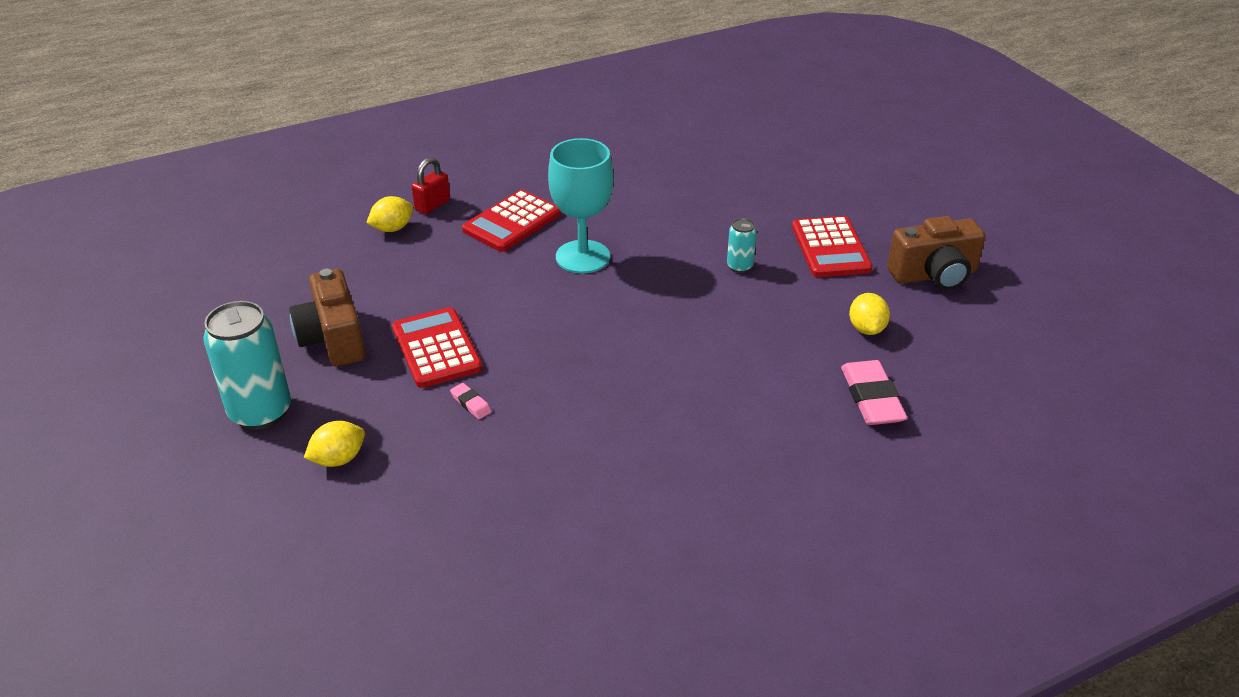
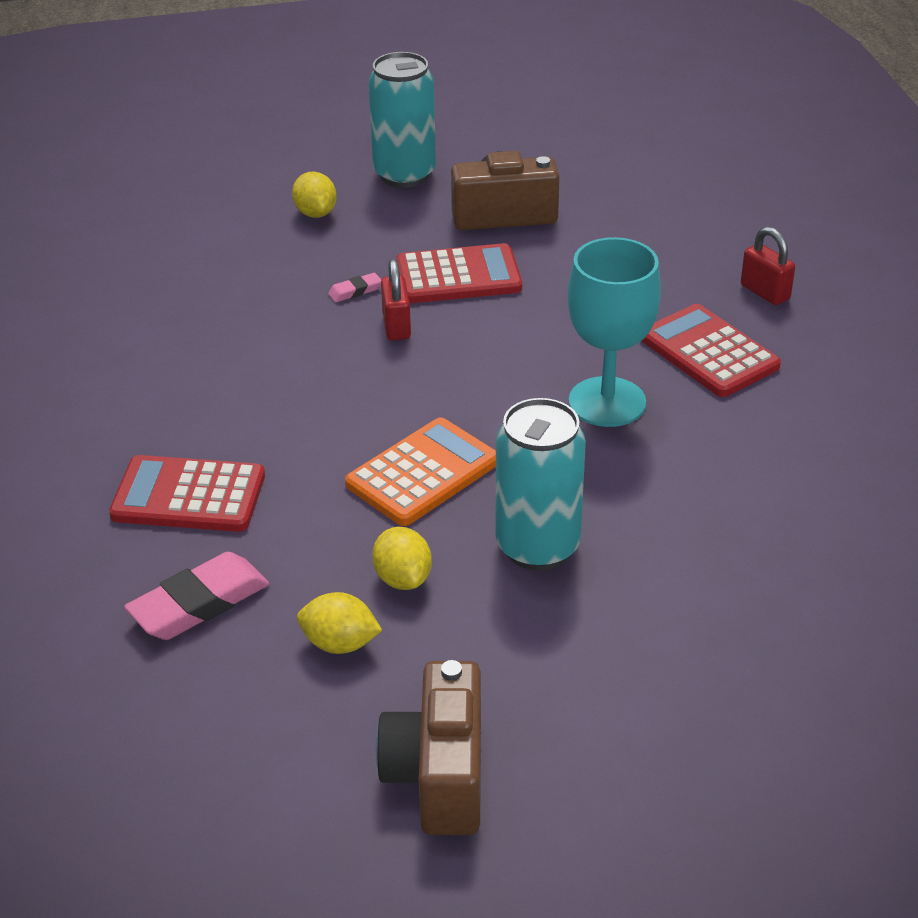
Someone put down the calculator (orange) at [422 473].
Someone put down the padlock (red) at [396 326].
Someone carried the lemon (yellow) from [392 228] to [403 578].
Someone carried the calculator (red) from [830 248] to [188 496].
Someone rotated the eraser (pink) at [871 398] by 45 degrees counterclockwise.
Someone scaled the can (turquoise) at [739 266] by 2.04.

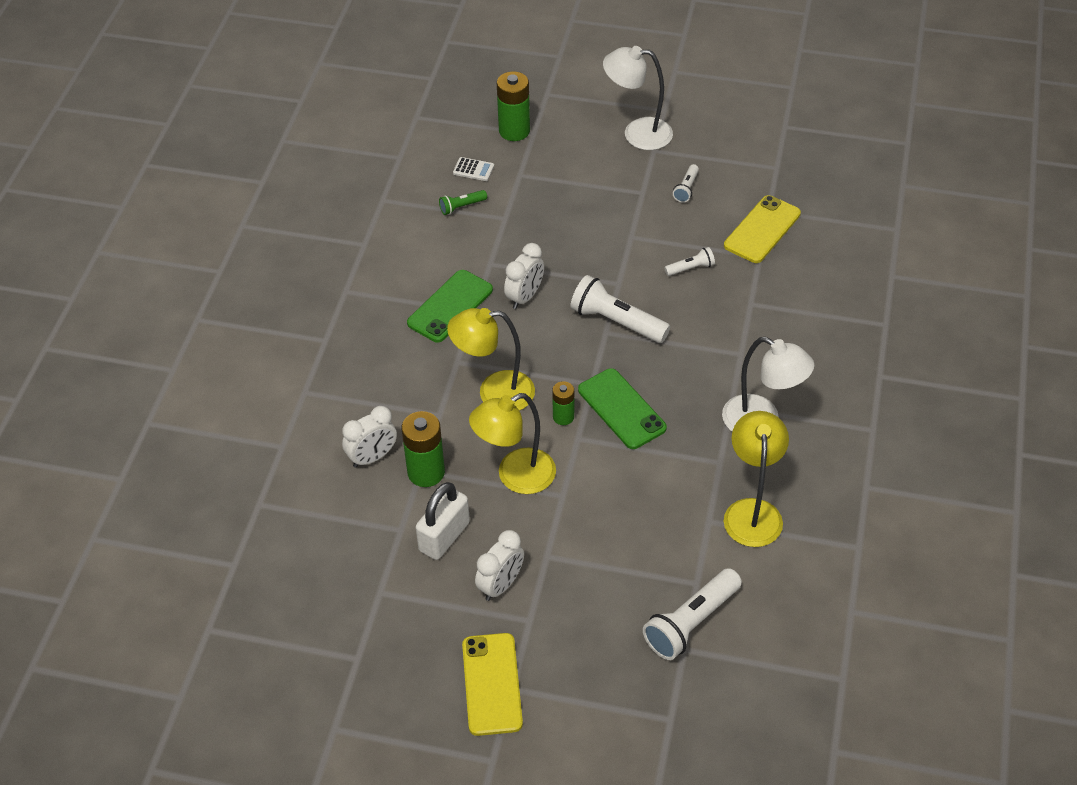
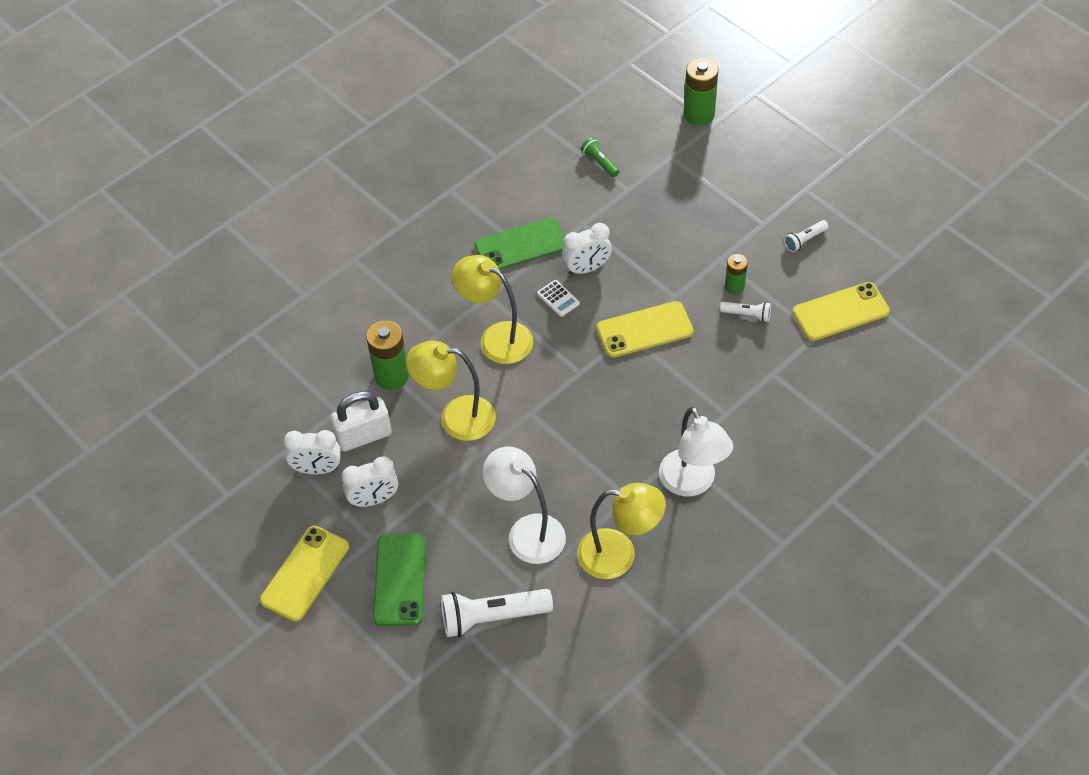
Someone carried the clock (white) from [372 457] to [317 469].
Someone carried the calculator (white) from [473 169] to [558 298].
Someone carried the battery (green) from [563 417] to [734 286].
Someone carried the phone (green) from [621 409] to [400 580].
Someone carried the lamp (white) from [637 133] to [527 531].
Someone swapped the flashlight (white) at [617 322] for the phone (yellow) at [644 330].
Someone rotated the flashlight (green) at [462 207] by 45 degrees clockwise.
Someone rotated the lamp (yellow) at [752 511] by 60 degrees clockwise.

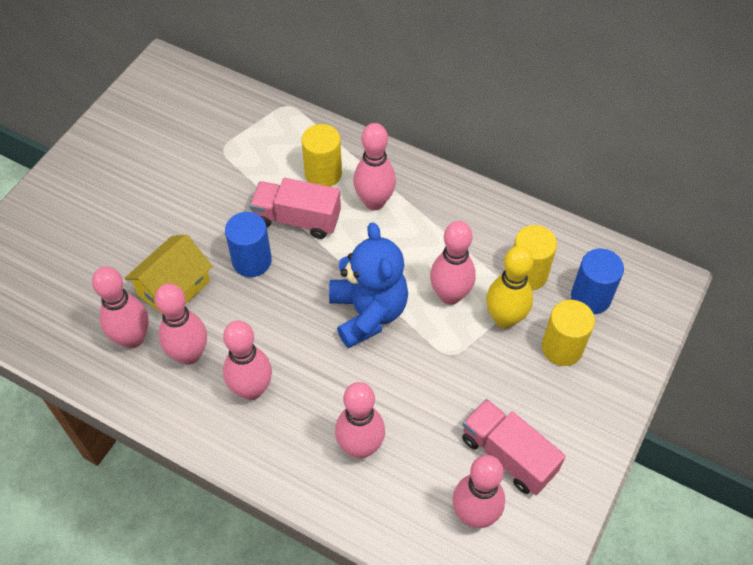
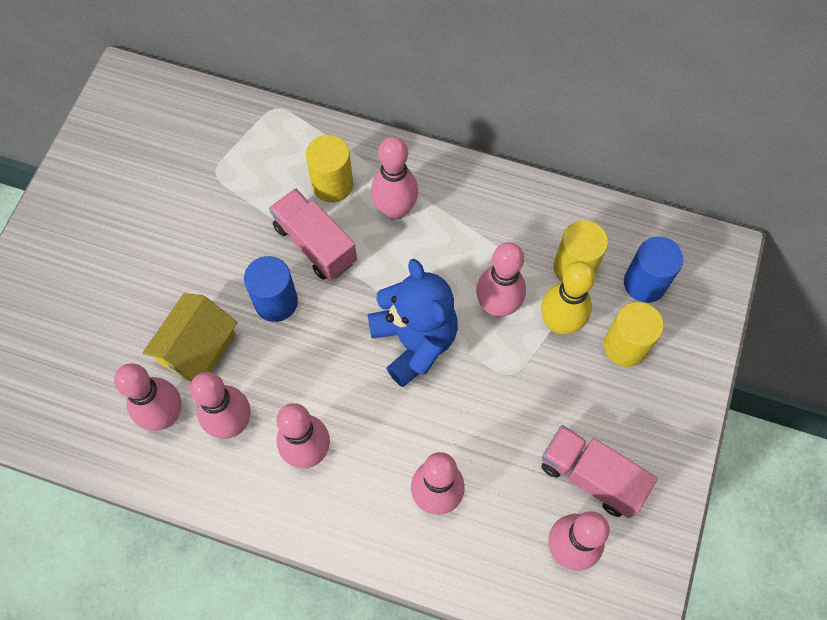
Someone rotated the truck (pink) at [297 219] by 45 degrees clockwise.

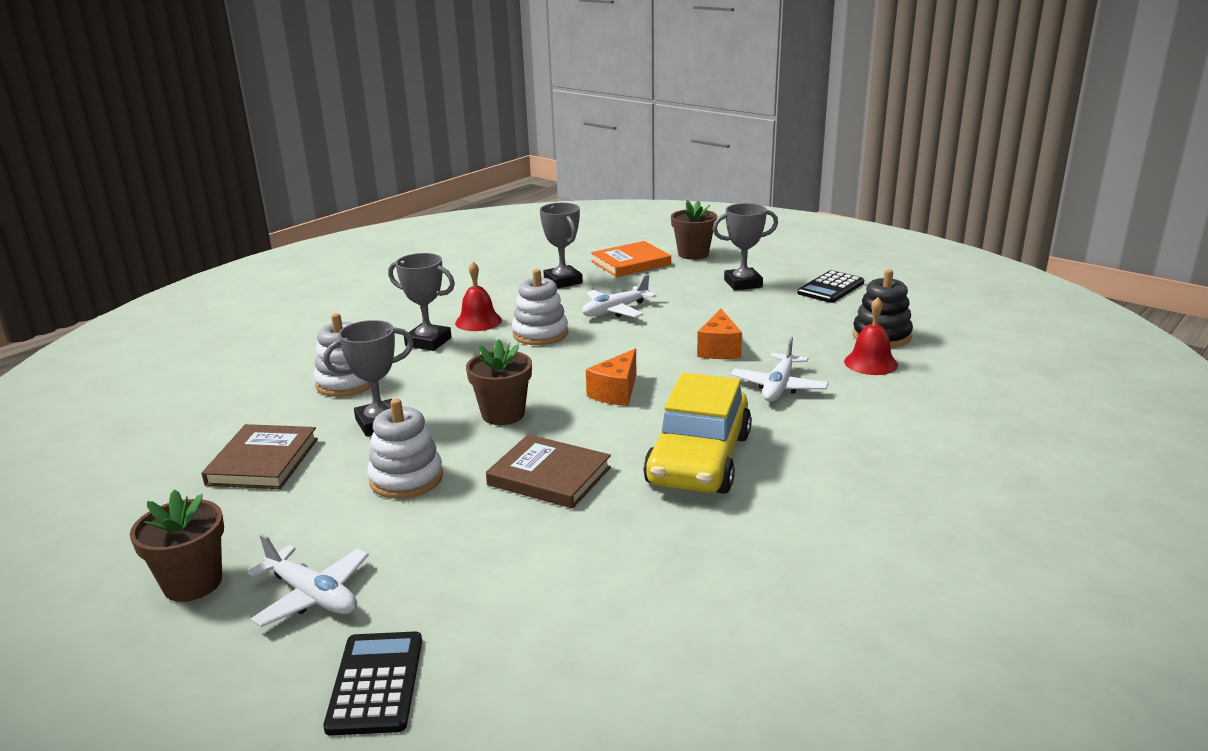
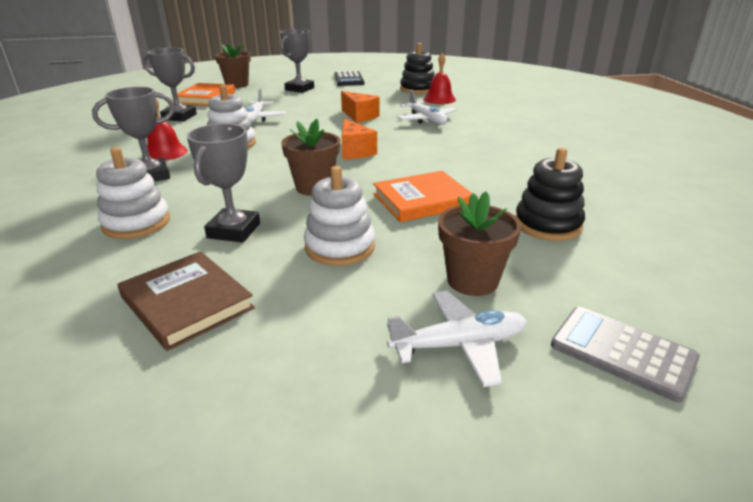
Someone took away the car (yellow) at [699 459].
Someone put down the stacking toy (black) at [547 225].
Someone carried the flower pot (brown) from [193 583] to [472 280].
Someone repainted the calculator (black) at [376 683], which became the calculator (grey) at [622 352].
Someone repainted the book (brown) at [549 476], which became the book (orange) at [422 200].

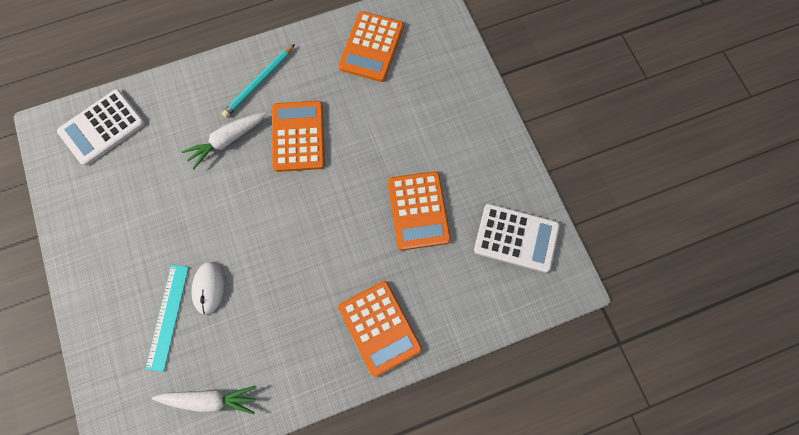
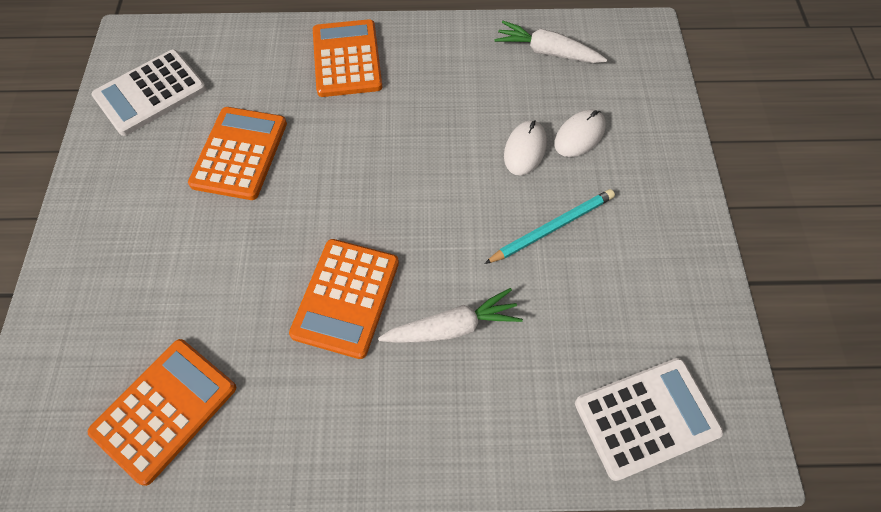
Someone carried the pencil (turquoise) from [259 82] to [552 228].
Someone swapped the ruler (turquoise) at [168 316] for the mouse (white) at [579 135].
Someone rotated the calculator (white) at [516 238] by 75 degrees counterclockwise.

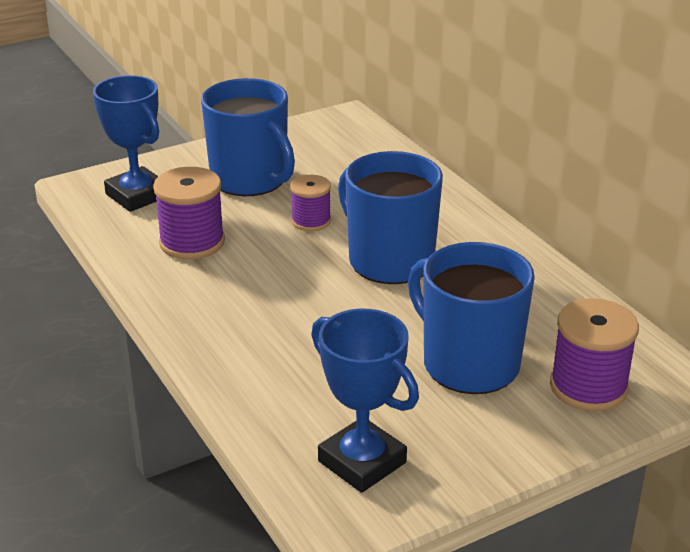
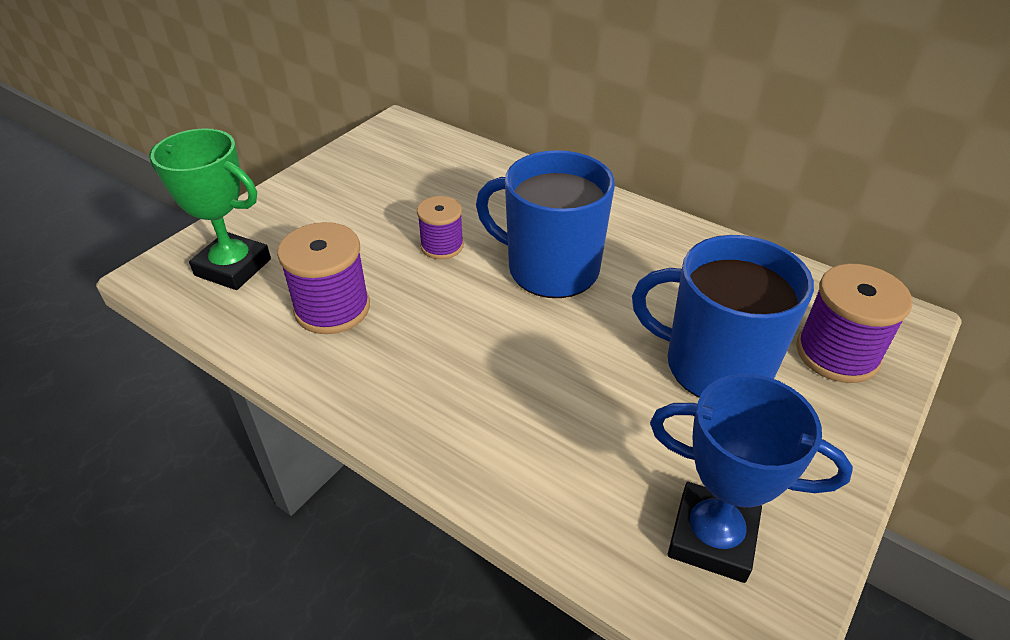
Someone took away the mug (blue) at [250 179].
Someone repainted the trophy (blue) at [137 195], which became the trophy (green) at [233 267].

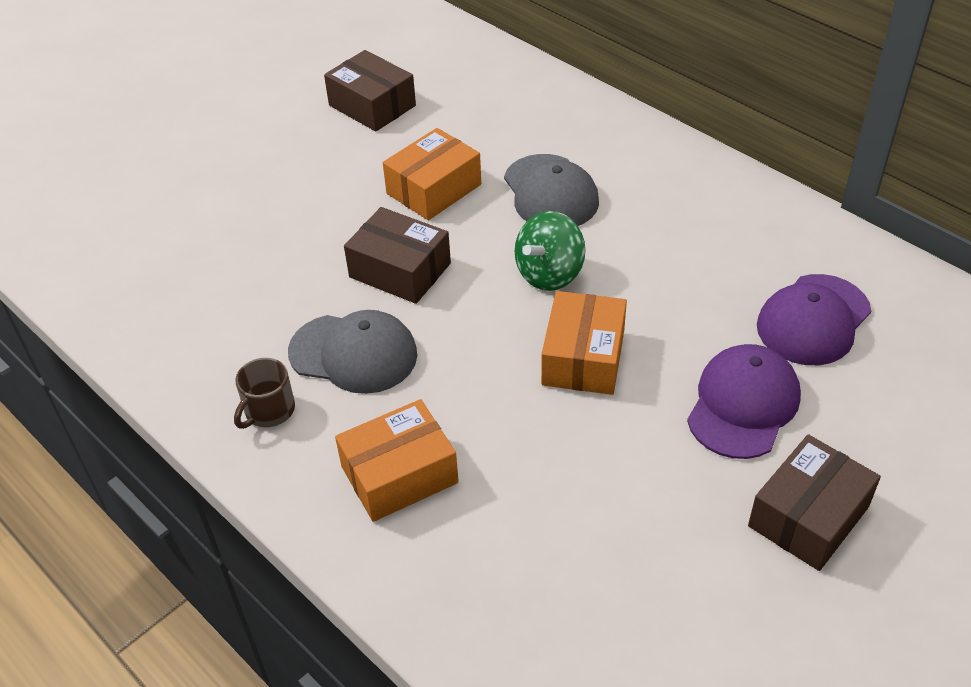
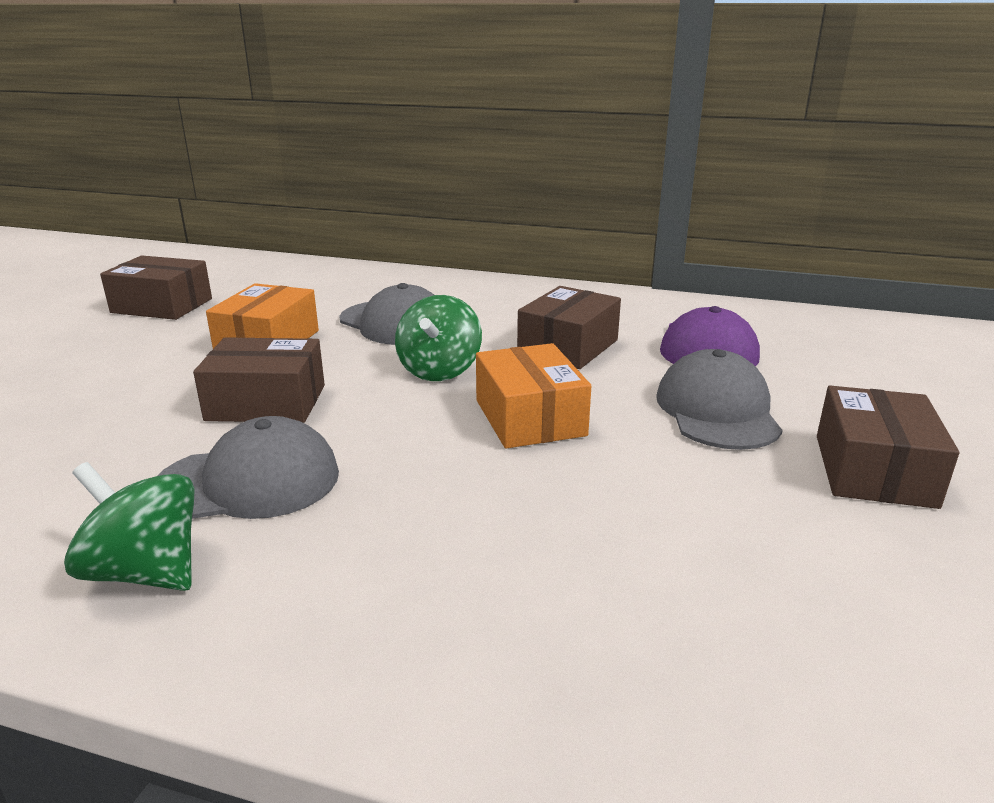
Someone took away the box (orange) at [399 474].
Someone put down the box (brown) at [568 347].
Someone swapped the mug (brown) at [268 410] for the spinning top (green) at [146 572].
Someone repainted the cap (purple) at [743 405], which became the cap (grey) at [717 410].

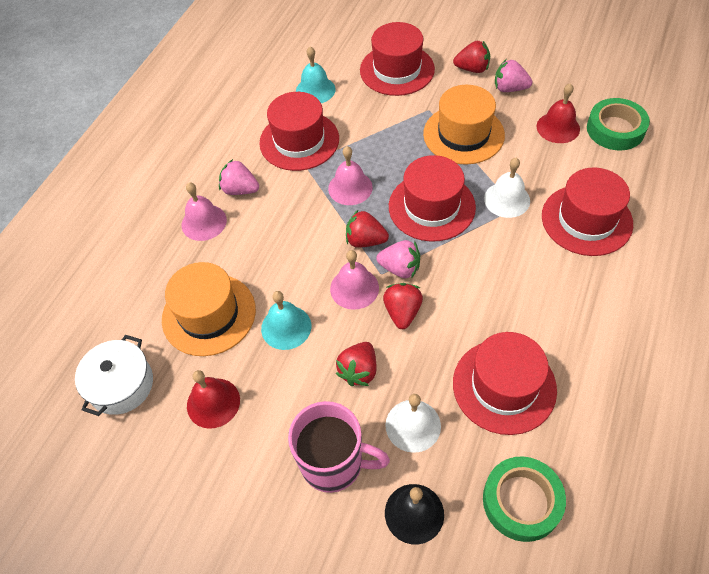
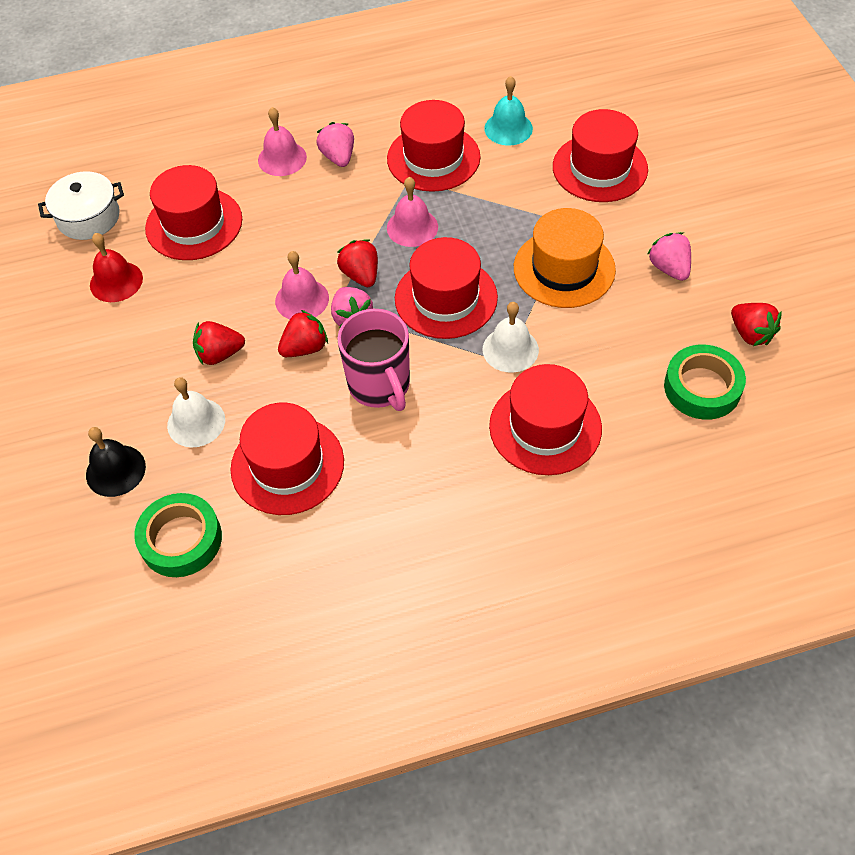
Someone took away the bell (turquoise) at [286 327].
Someone took away the bell (red) at [558 127].
Someone carried the mug (pink) from [334 463] to [380 386].
Someone carried the strawberry (red) from [472 69] to [751 334].
Someone repainted the hat (orange) at [209 314], which became the hat (red) at [194 224].

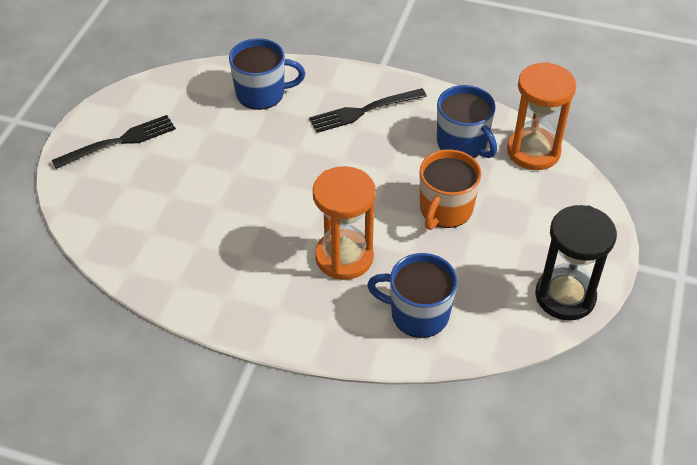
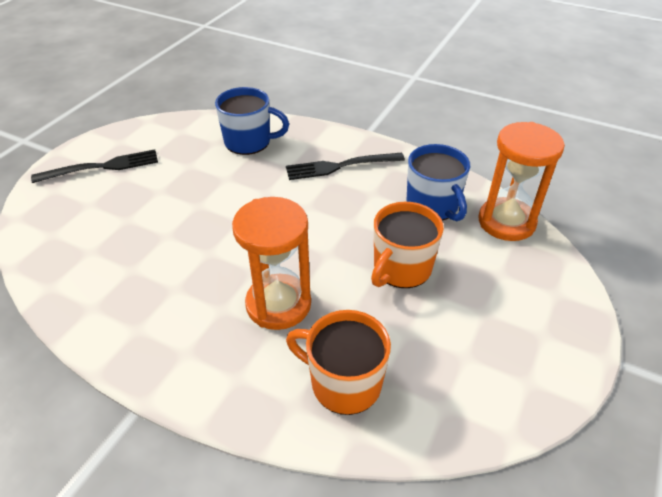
Someone took away the hourglass (black) at [565 296].
Someone repainted the mug (blue) at [418 314], which became the mug (orange) at [344 383].

